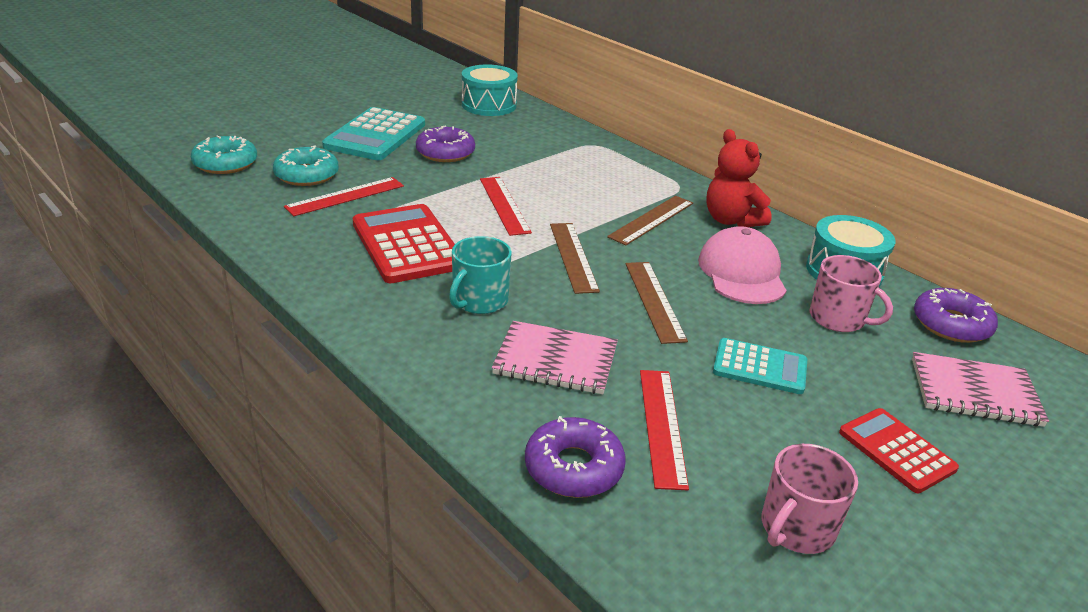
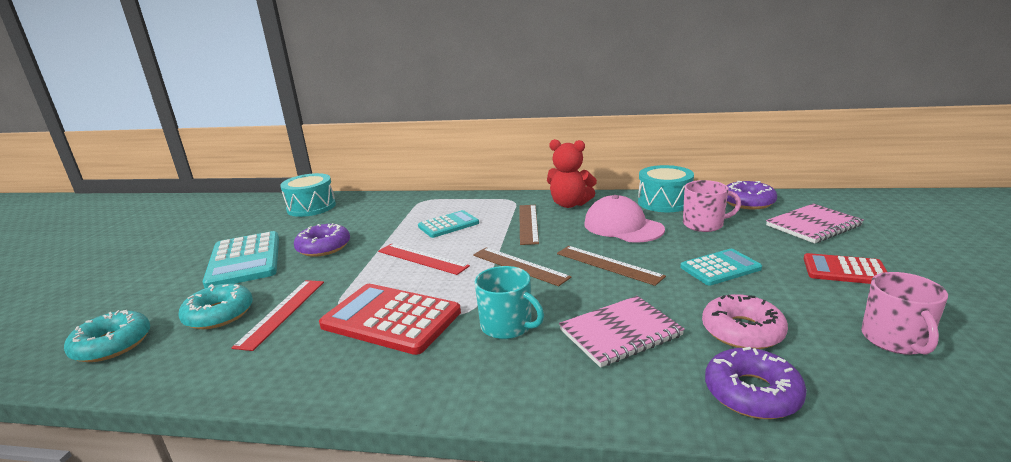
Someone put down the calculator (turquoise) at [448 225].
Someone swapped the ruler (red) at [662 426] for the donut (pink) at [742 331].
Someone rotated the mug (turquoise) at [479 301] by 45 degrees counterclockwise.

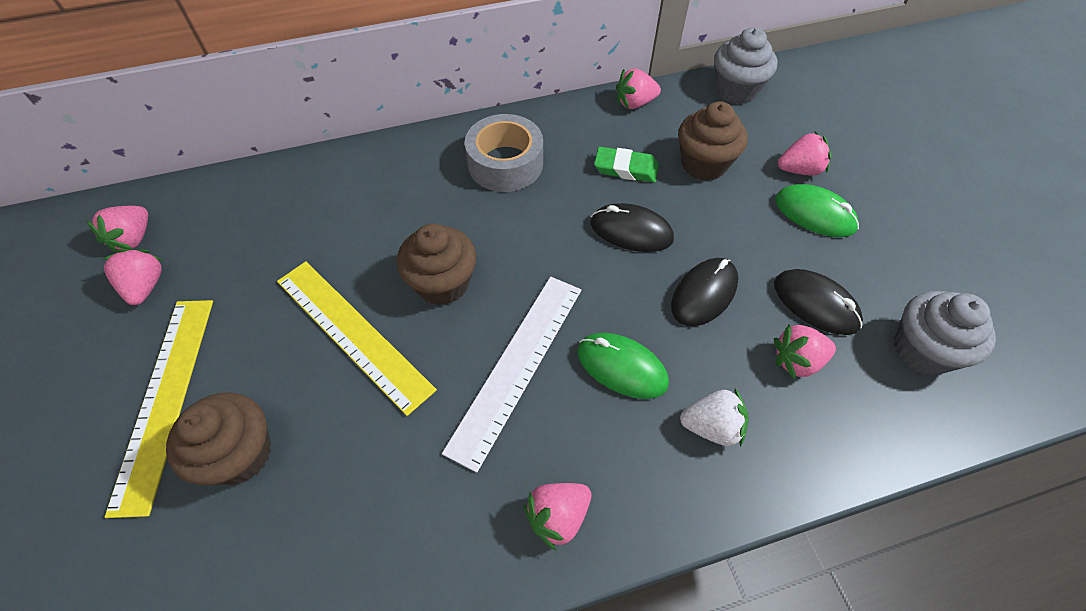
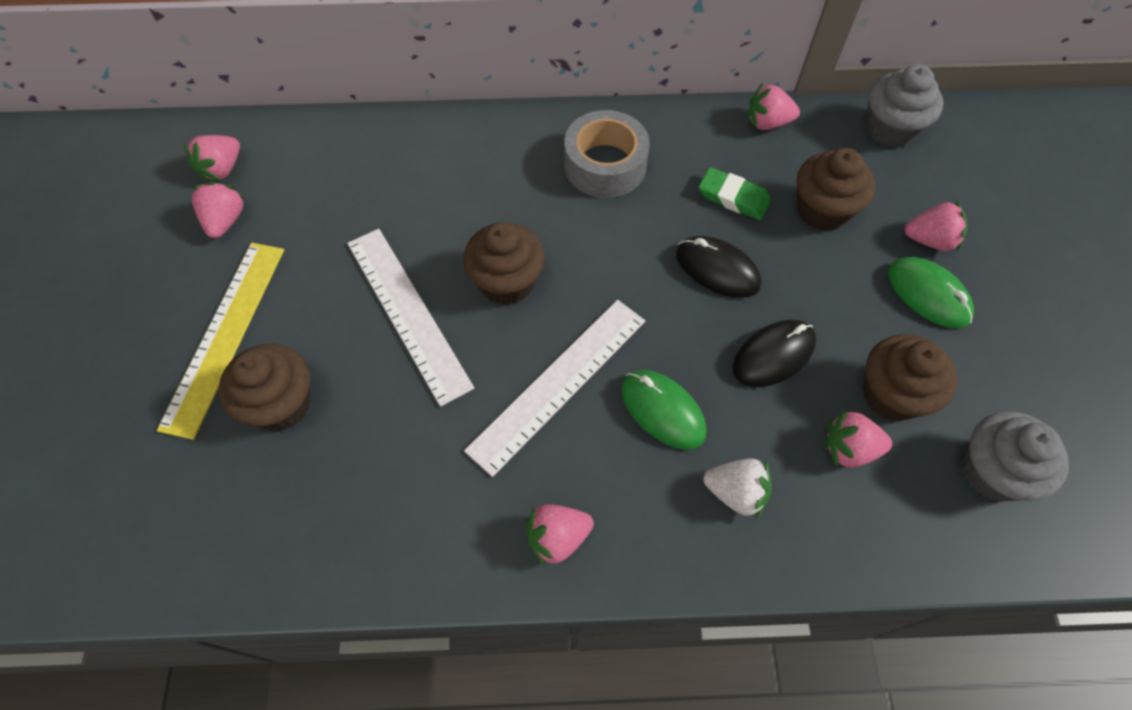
Someone swapped the mouse (black) at [815 304] for the cupcake (brown) at [891 394].
Someone repainted the ruler (yellow) at [353 333], which became the ruler (white) at [408 312].

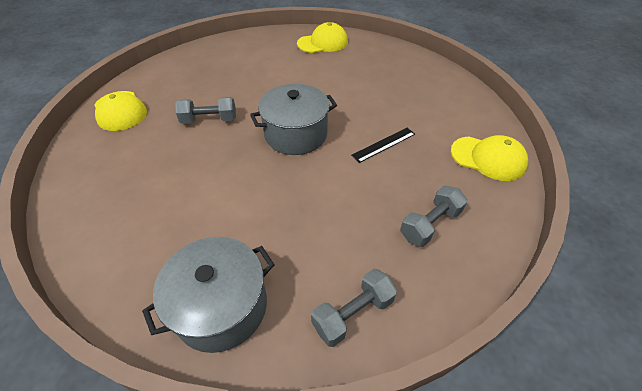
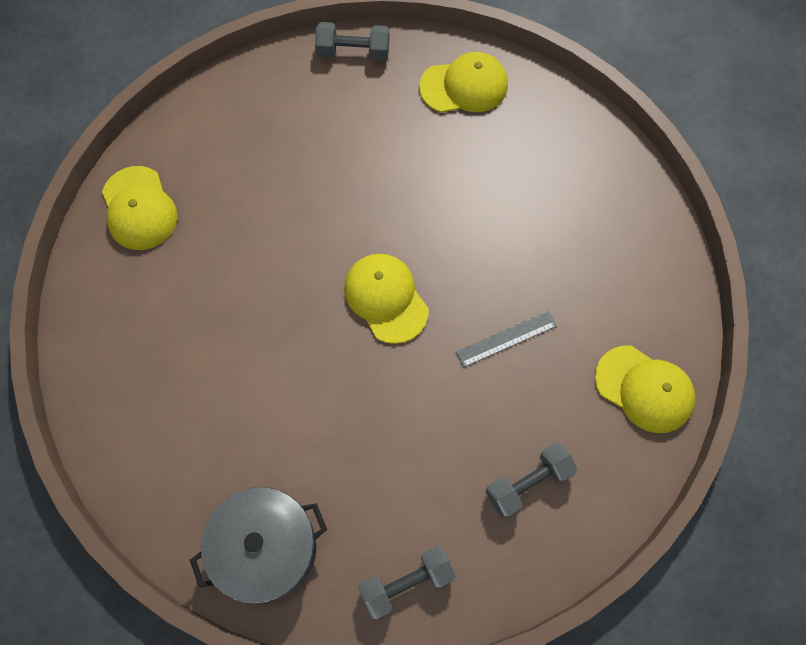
Someone carried the dumbbell (grey) from [209 120] to [353 52].
Someone swapped the pot (grey) at [296 134] for the cap (yellow) at [386 298].
Someone repainted the ruler (black) at [384 144], which became the ruler (grey) at [506 338].

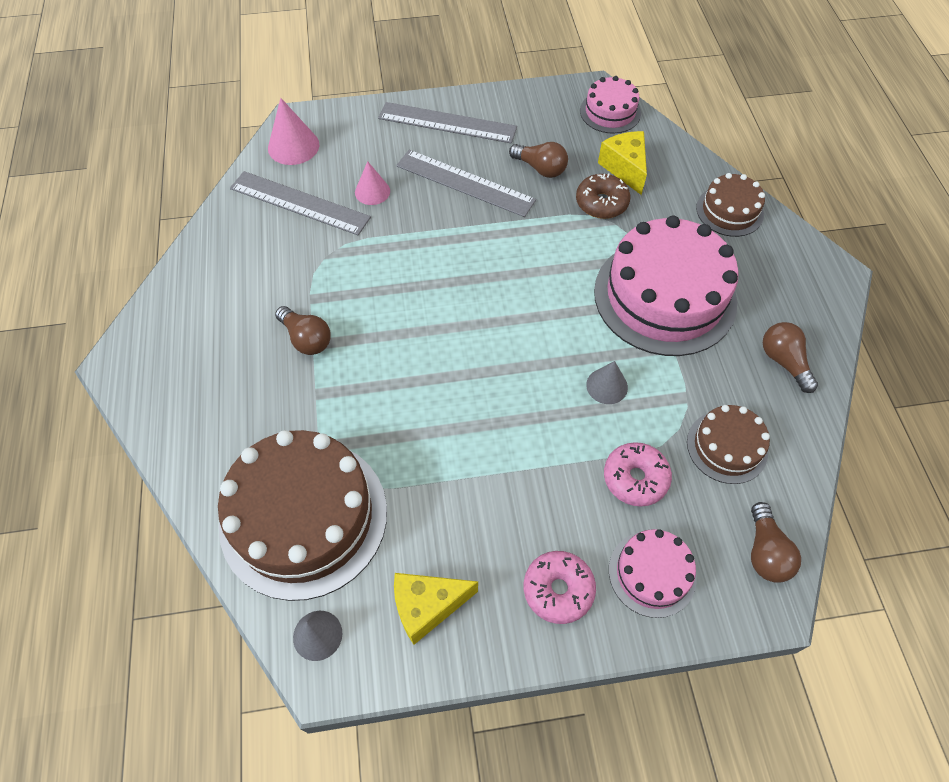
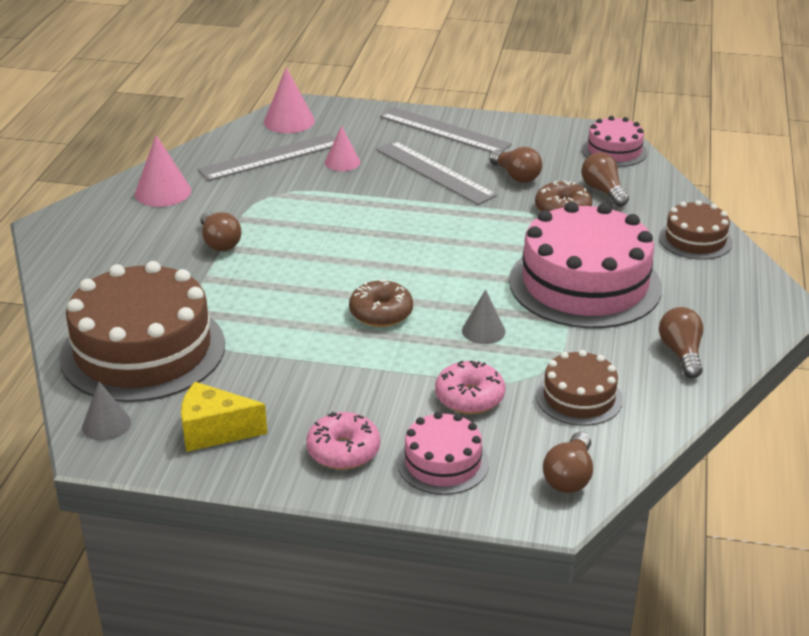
Someone put down the cone (pink) at [163 192].
Someone put down the donut (brown) at [381 313].
Someone swapped the cheese (yellow) at [625 168] for the light bulb (brown) at [603 191].
Someone rotated the ruler (grey) at [299 203] by 75 degrees counterclockwise.

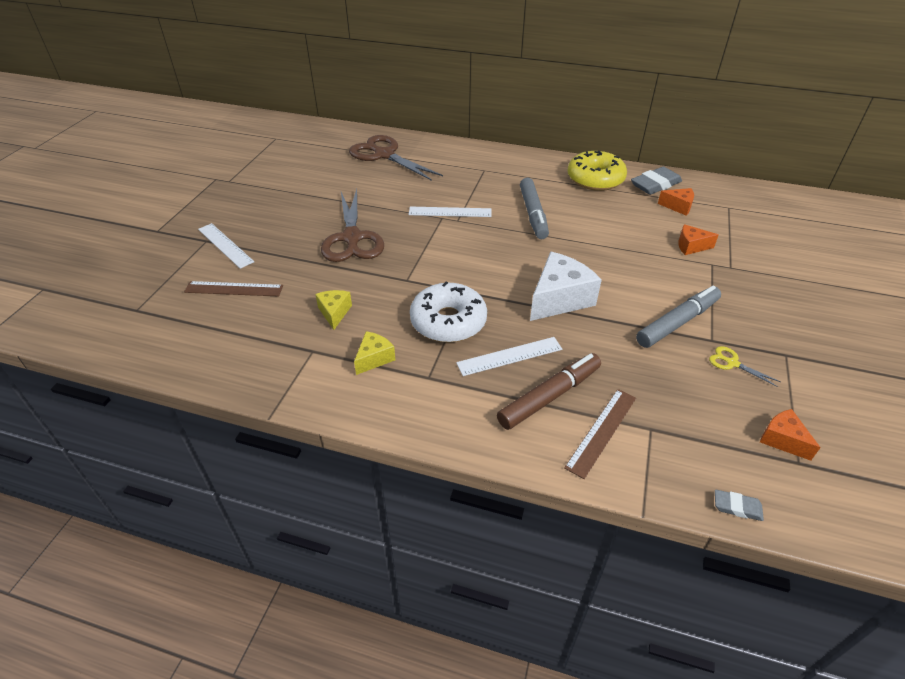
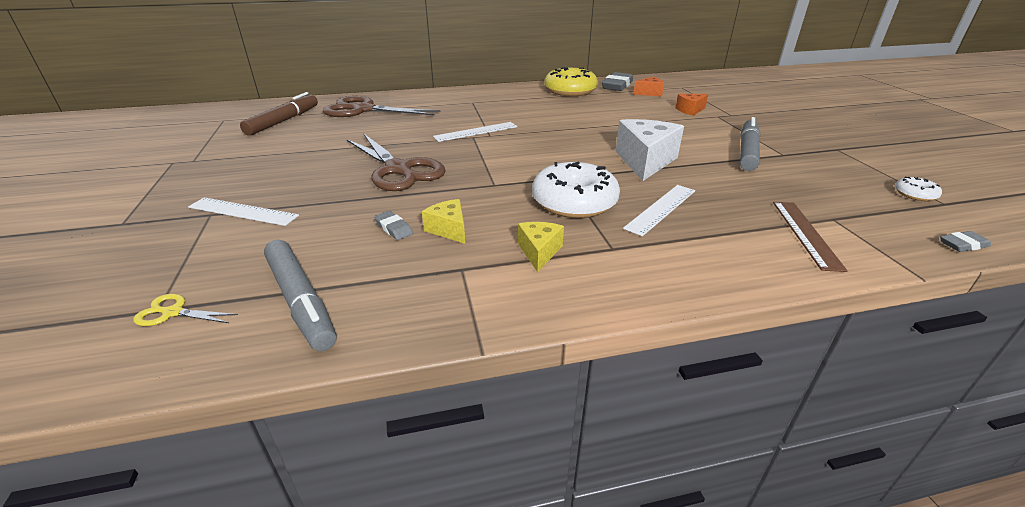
Someone took away the ruler (brown) at [234 289].
Someone put down the eraser (grey) at [394 228].
Someone carried the marker (brown) from [549 396] to [283 121].
Someone carried the marker (grey) from [533 214] to [301 301].
Someone carried the scissors (yellow) from [732 363] to [173 312].
Someone swapped the cheese (orange) at [782 440] for the donut (white) at [915 194].

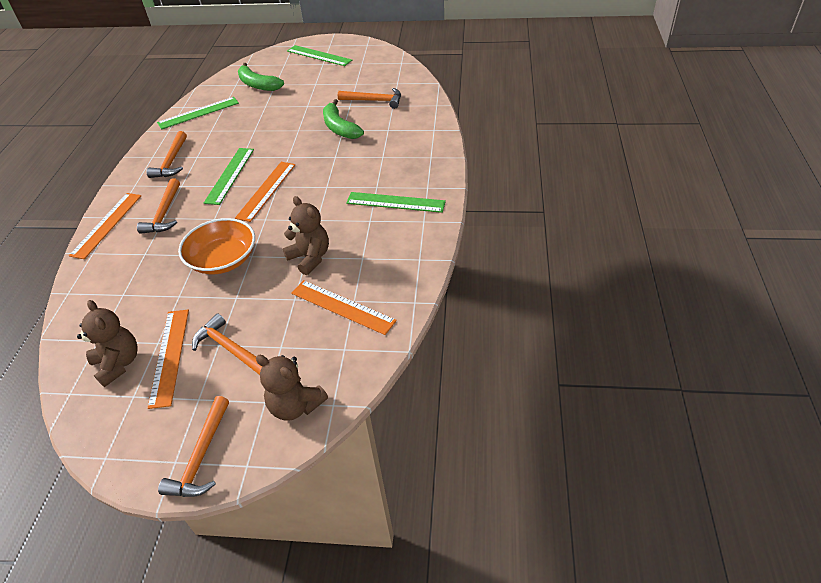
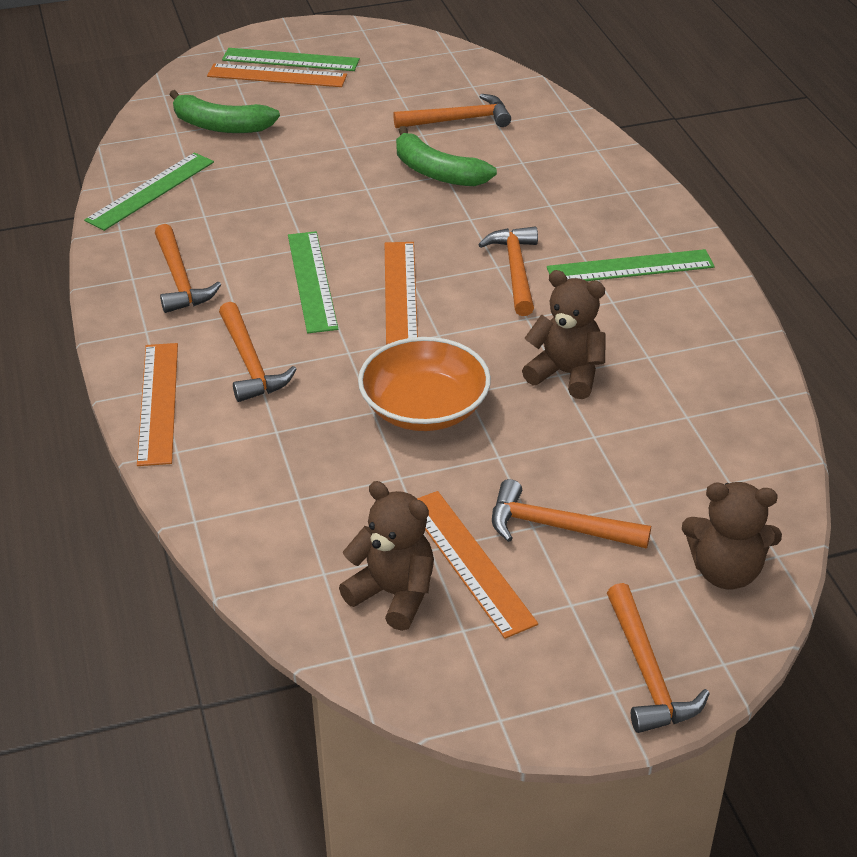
Someone put down the hammer (orange) at [515 270].
Someone carried the ruler (orange) from [342 307] to [277 76].

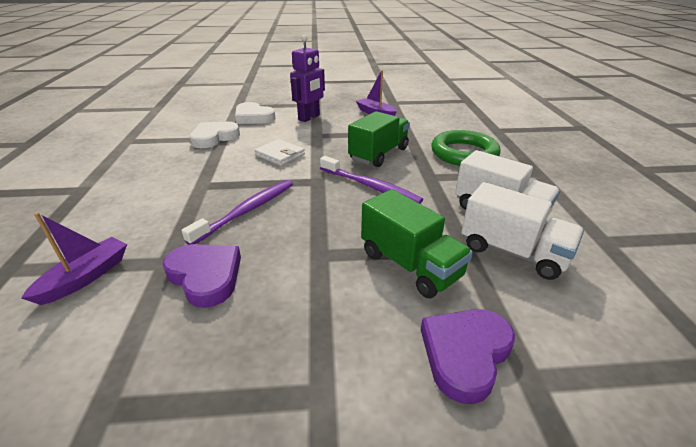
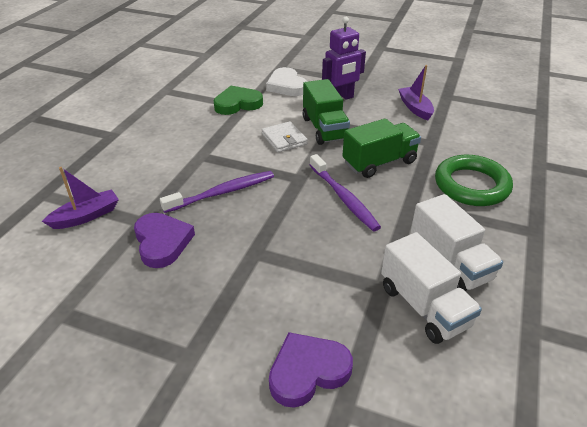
Someone carried the truck (green) from [410 265] to [324 129].
Someone repainted the heart (white) at [214 137], which became the heart (green) at [237 104].

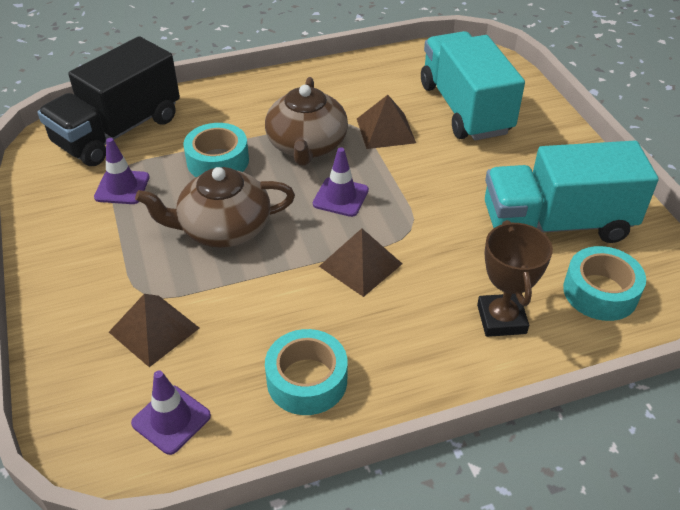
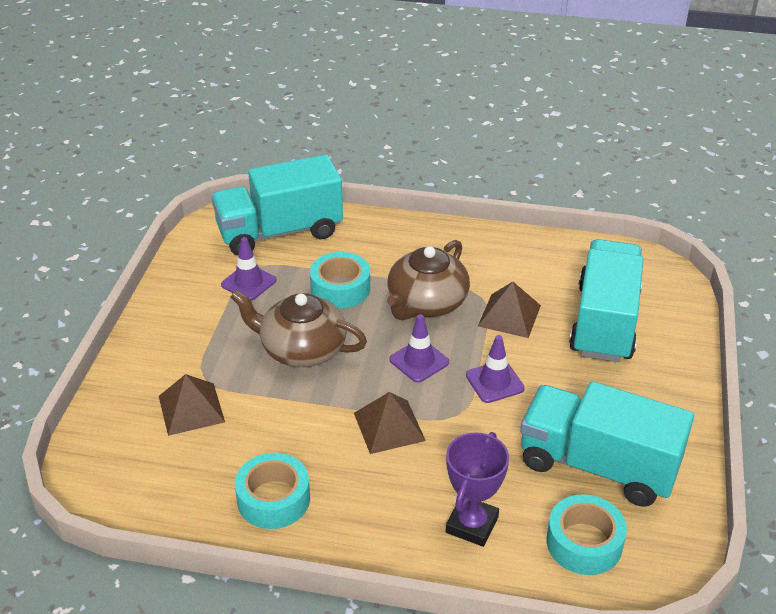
Someone carried the traffic cone (purple) from [171 419] to [494 382].
Someone repainted the truck (black) at [118 131], which became the truck (turquoise) at [279 232].
Someone repainted the trophy (brown) at [501 319], which became the trophy (purple) at [472 525].

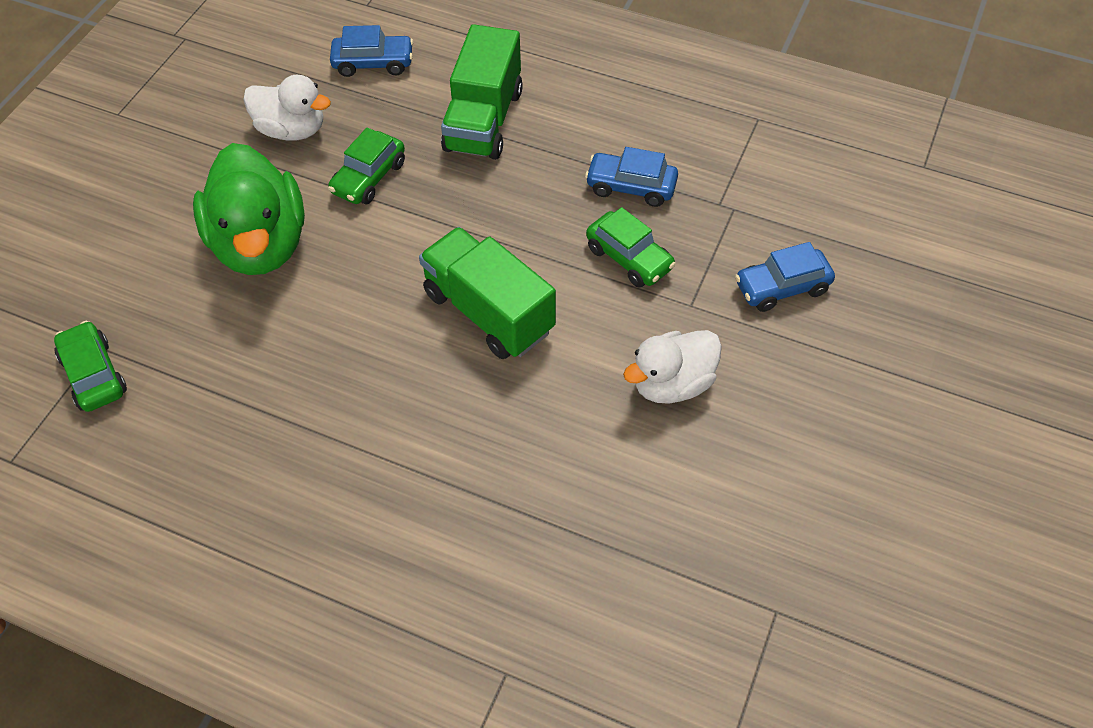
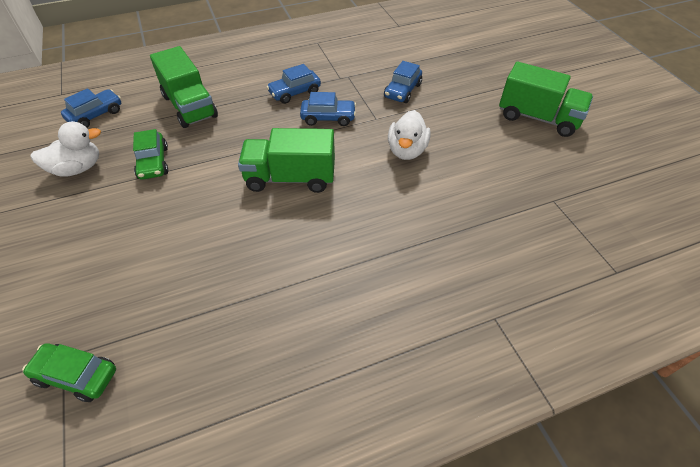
Someone took away the duck (green) at [260 244].
Someone put down the truck (green) at [538 118].
Someone repainted the car (green) at [629 258], which became the car (blue) at [328 118].

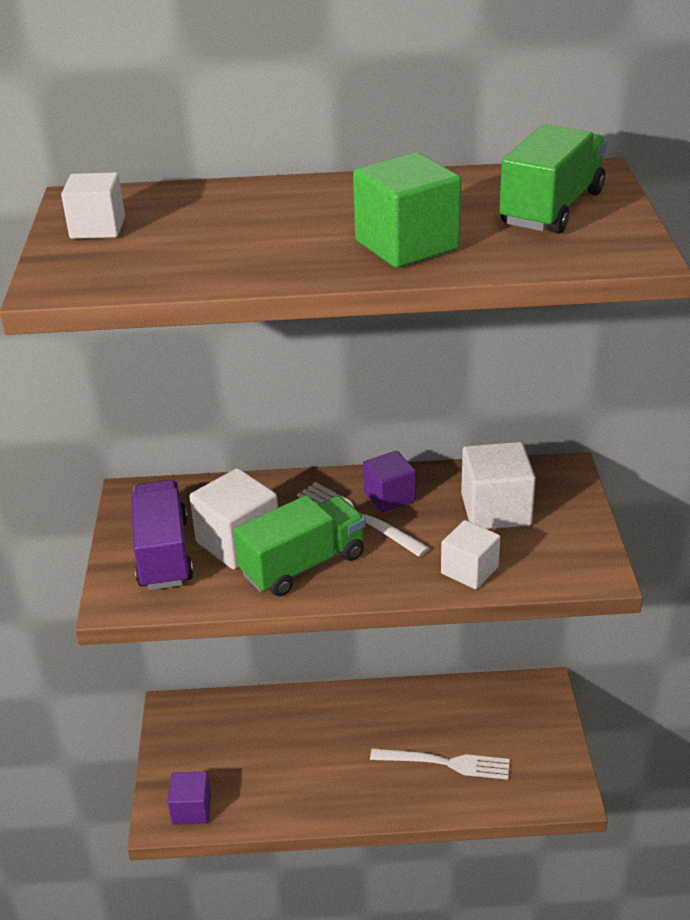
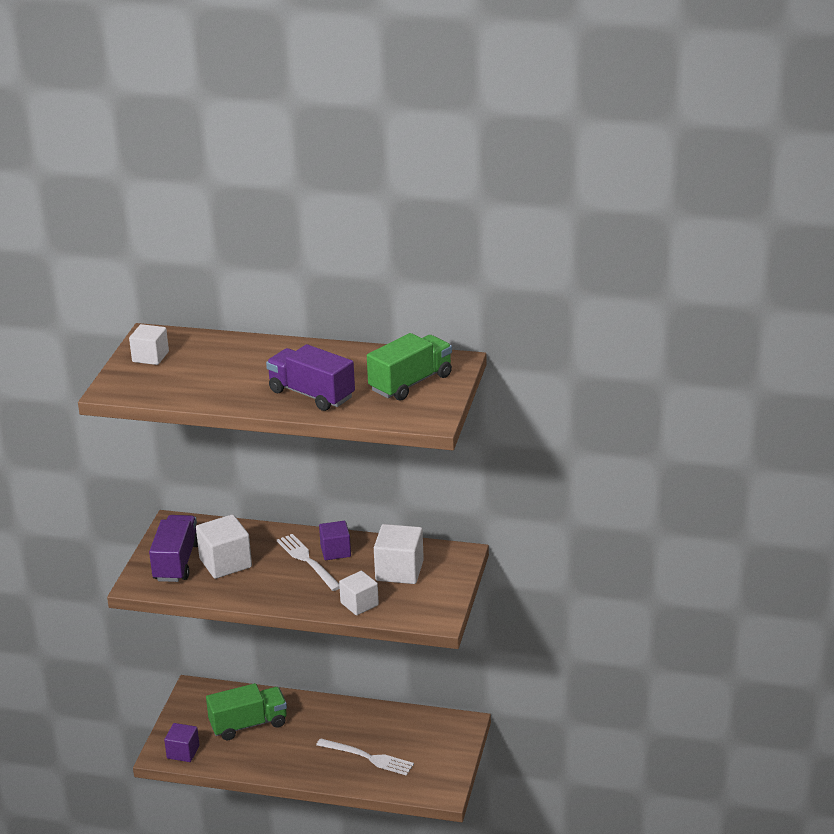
Someone carried the truck (green) from [303 565] to [248 724].
Someone swapped the cube (green) at [407 245] for the truck (purple) at [311 394].

